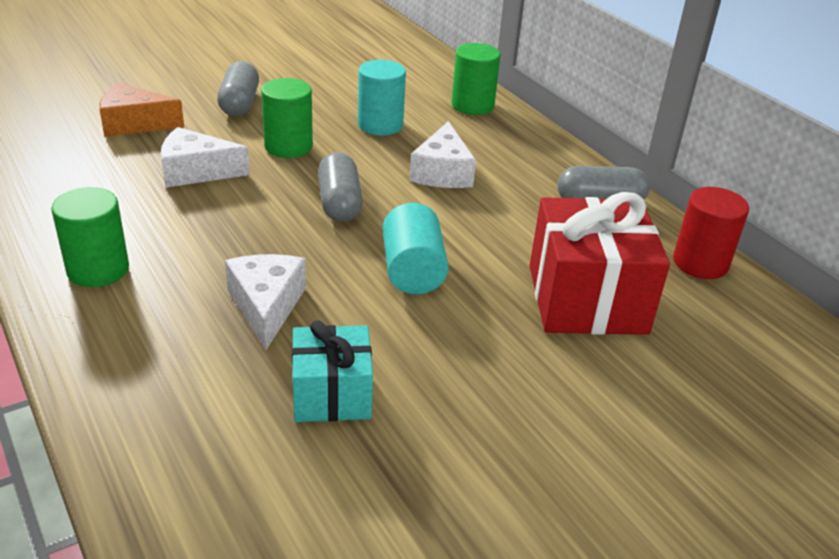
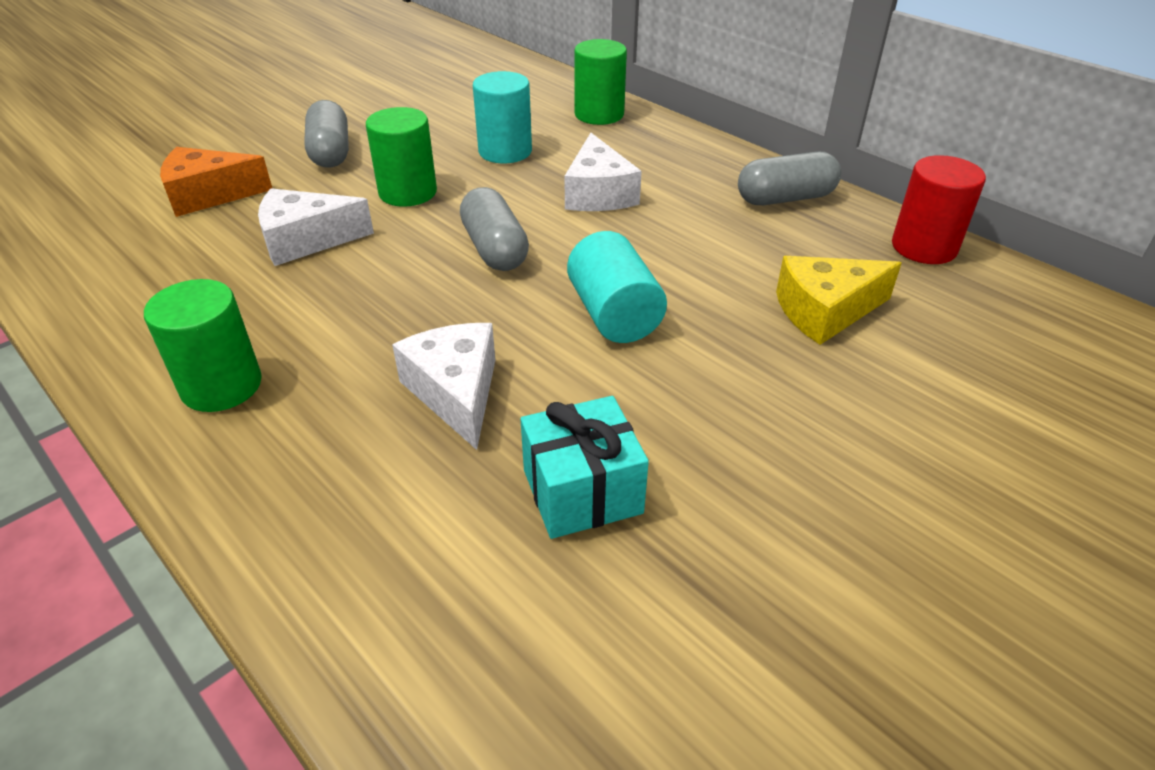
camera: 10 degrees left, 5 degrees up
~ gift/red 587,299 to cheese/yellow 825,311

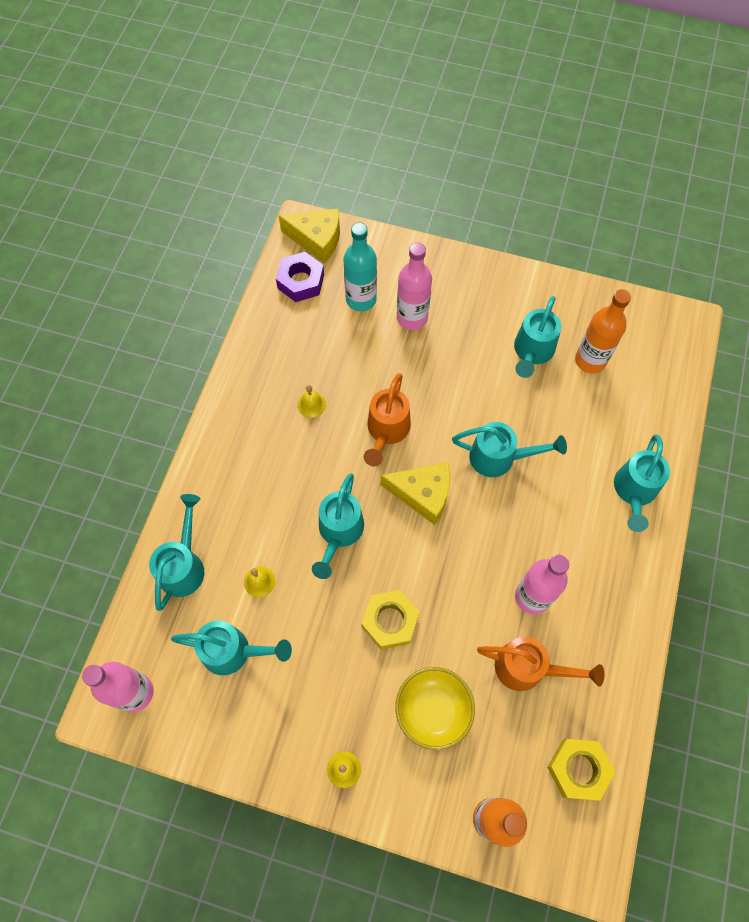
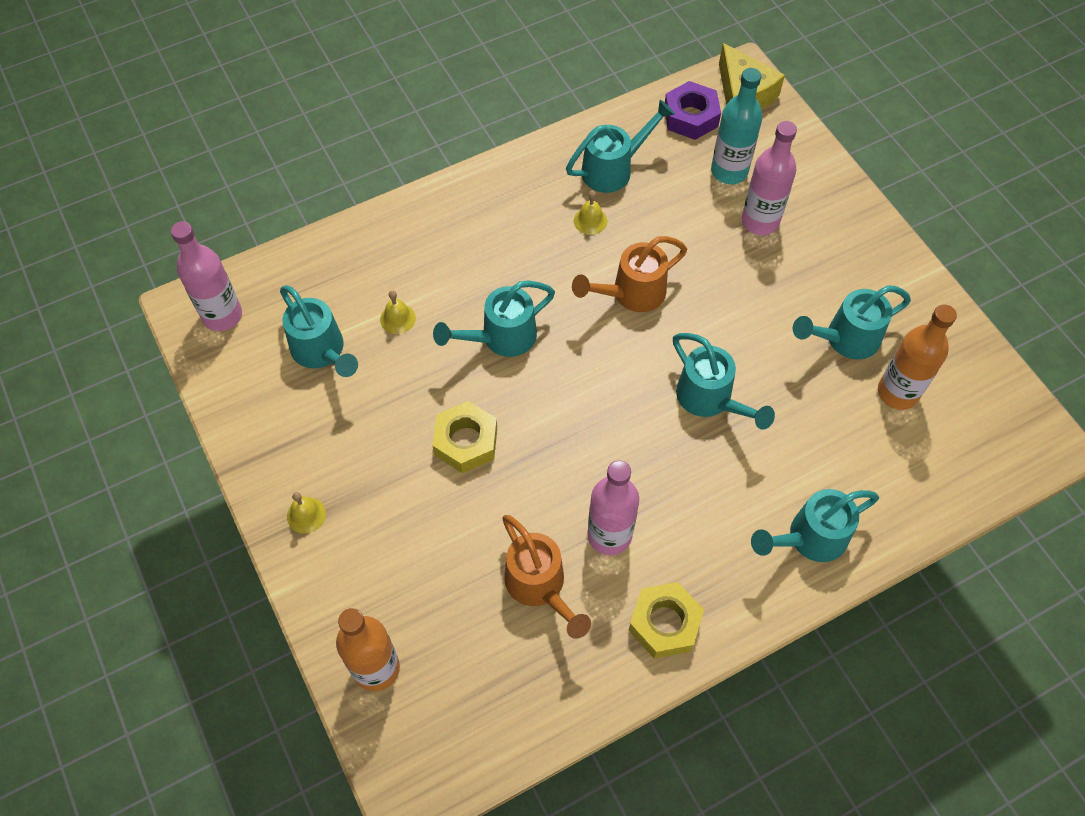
camera: 45 degrees right, 5 degrees down
~ watering can/turquoise 184,565 to 613,169
- cheese/yellow 422,494
- bowl/yellow 433,710
~ nut/yellow 578,769 to 664,623

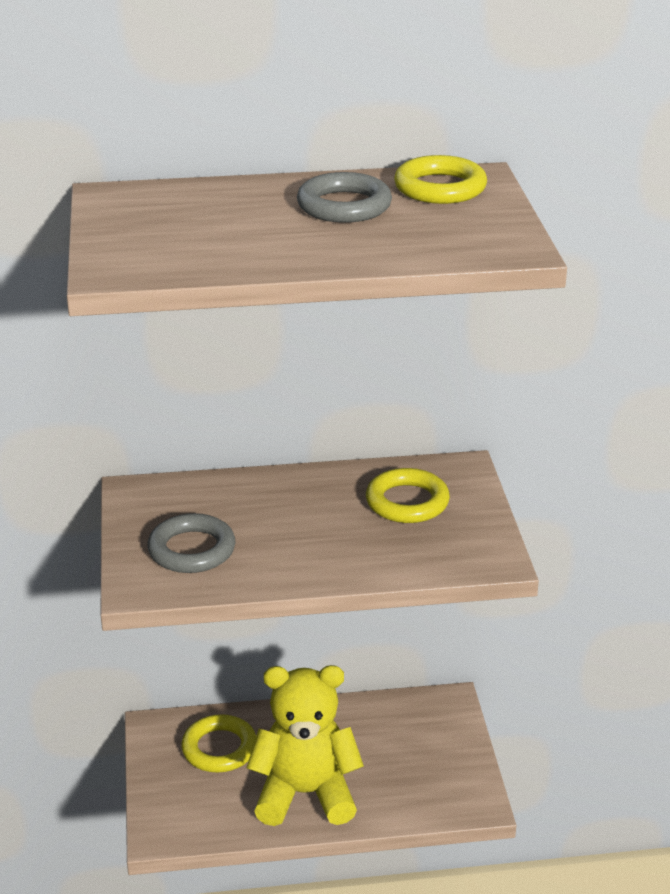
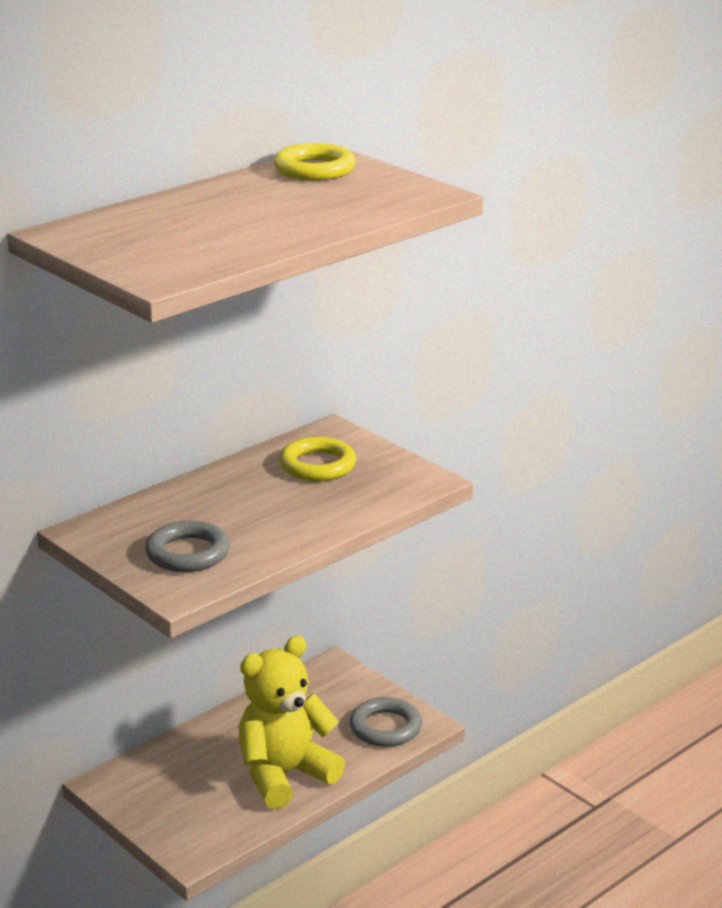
camera: 35 degrees left, 5 degrees down
- ring/yellow 219,748
~ ring/grey 344,206 to 385,727

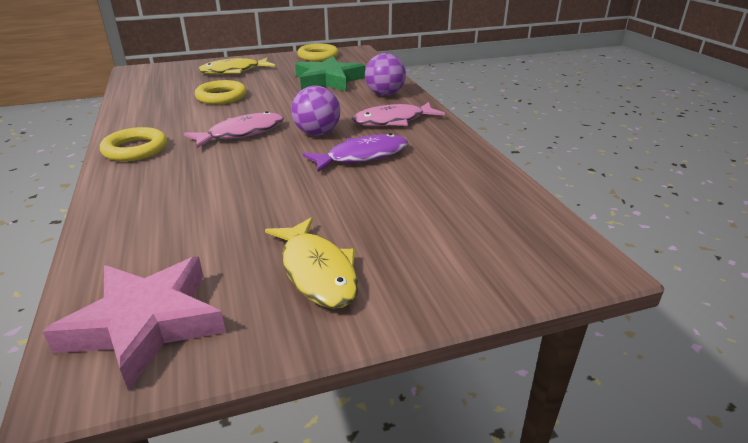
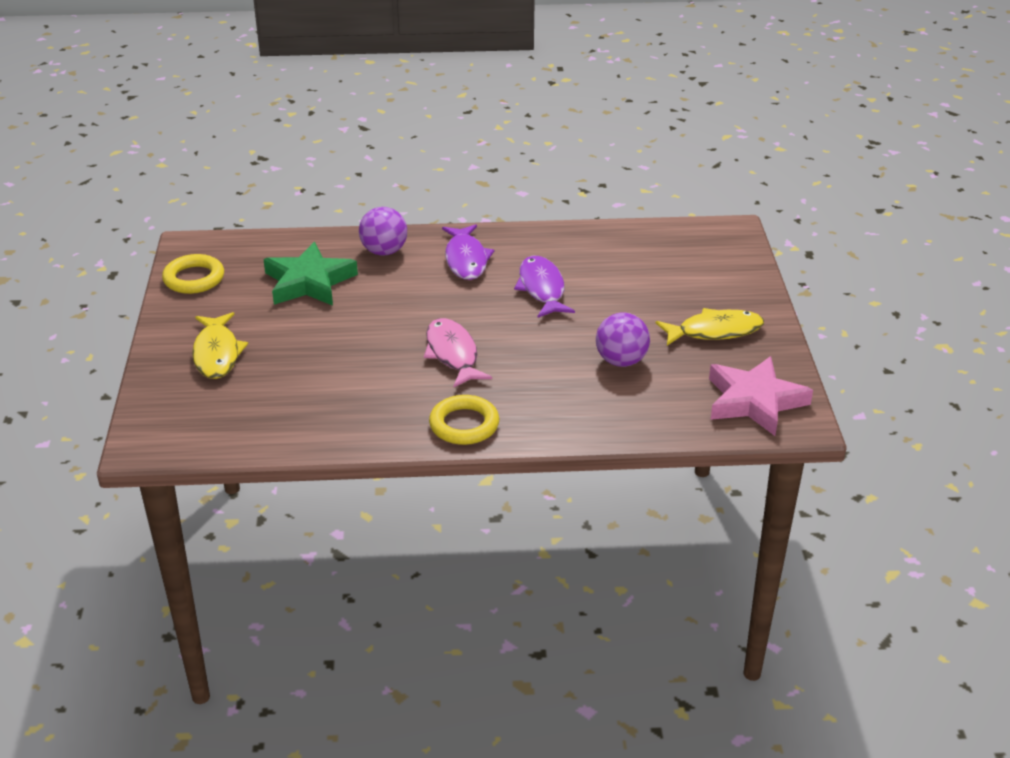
camera: 75 degrees left, 5 degrees up
- ring/yellow 221,97
~ ball/purple 317,133 to 621,361
~ fish/pink 393,121 to fish/purple 466,259

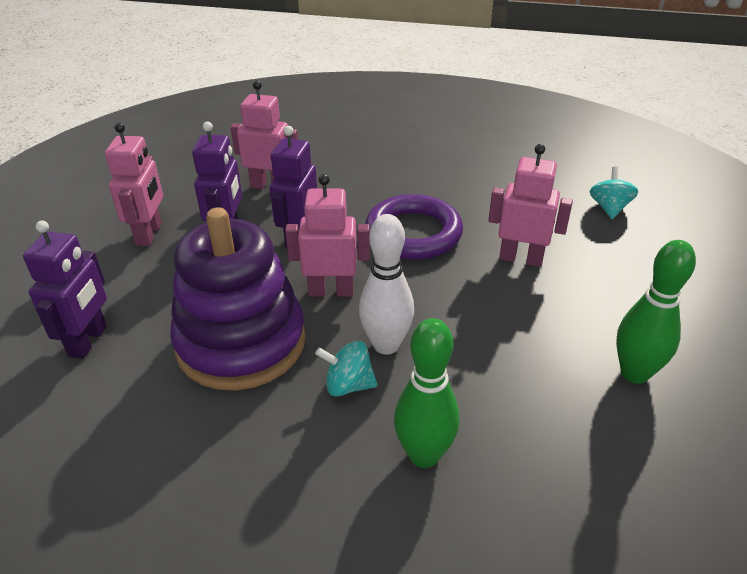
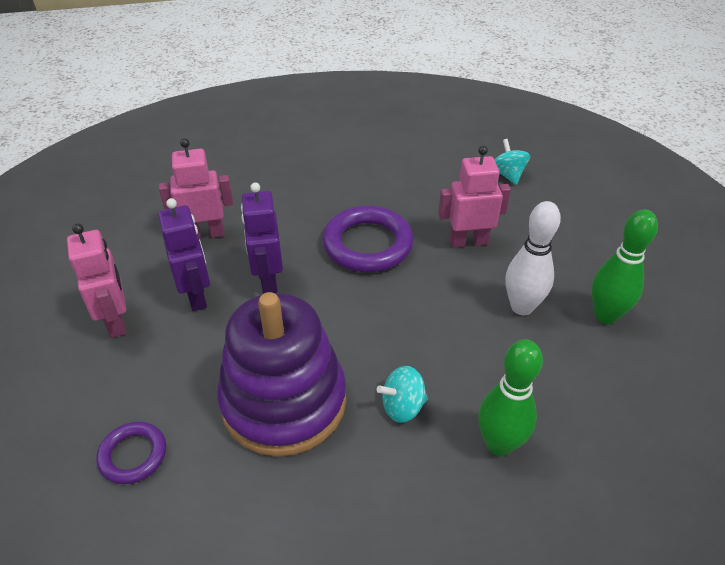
camera: 25 degrees left, 5 degrees up
~ robot/purple 88,341 to ring/purple 133,455
- robot/pink 331,291
~ bowling pin/white 386,345 to 521,307

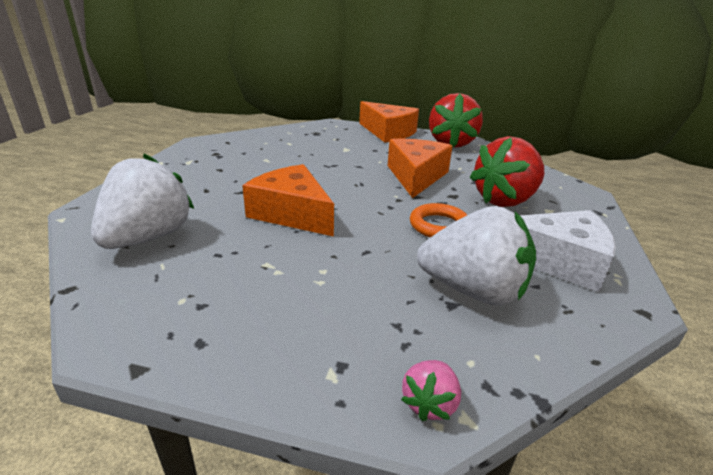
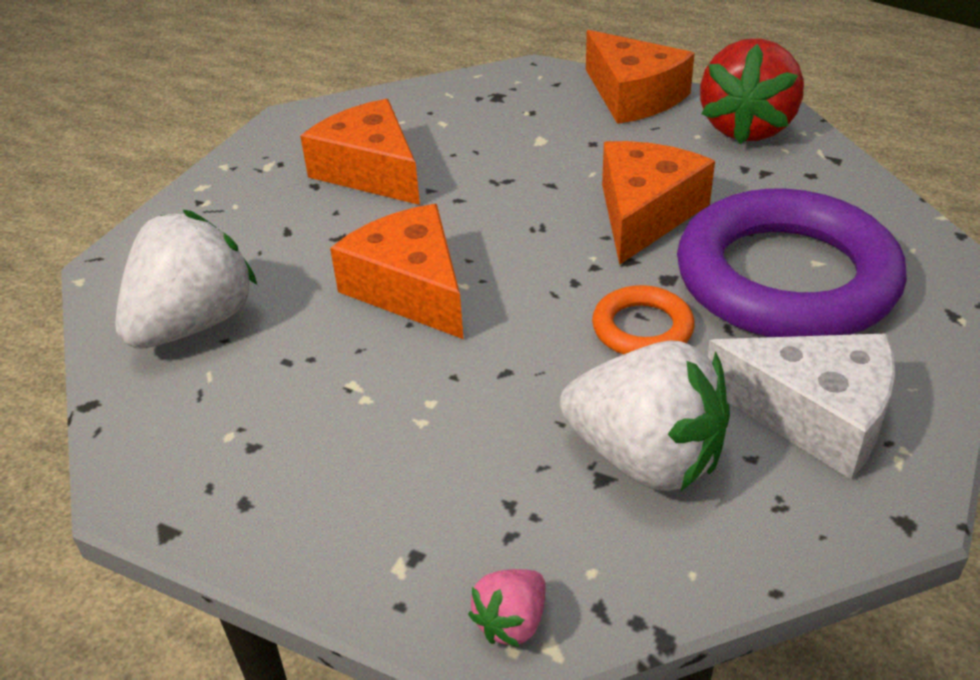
camera: 15 degrees right, 10 degrees up
~ strawberry/red 505,200 to ring/purple 786,278
+ cheese/orange 370,171

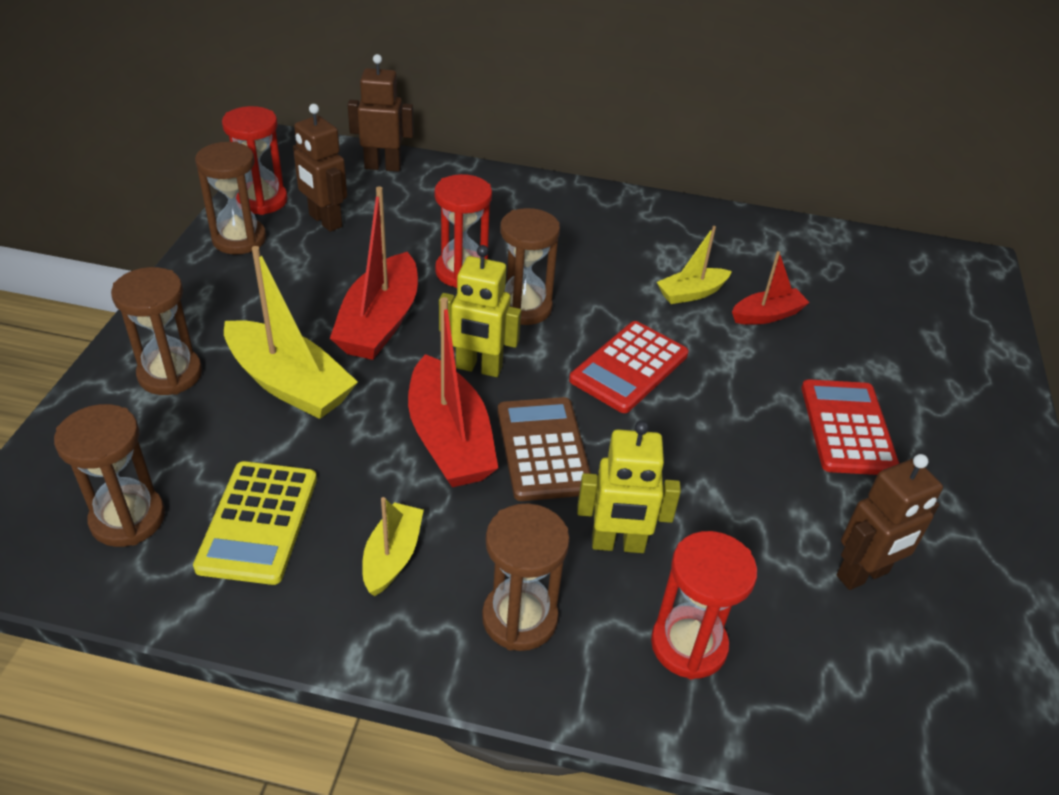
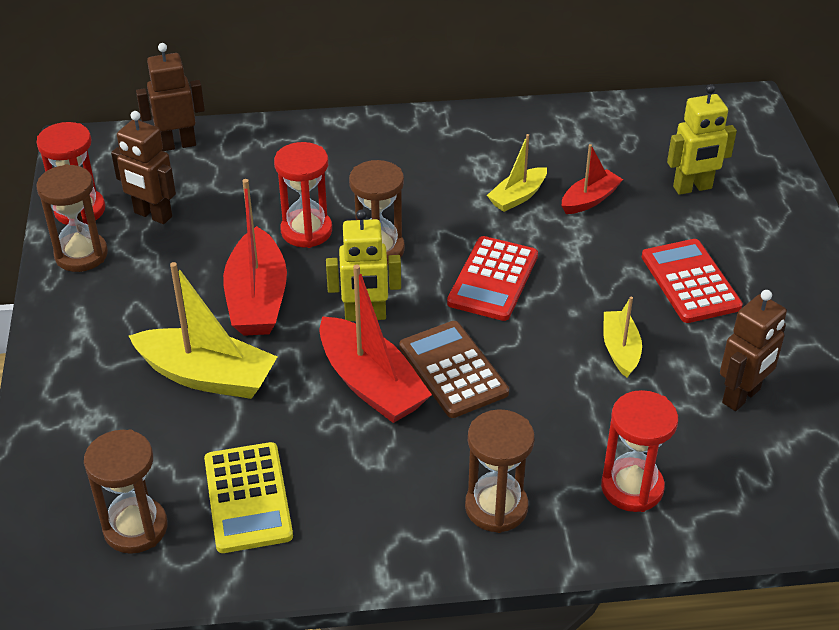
camera: 15 degrees left, 0 degrees up
- hourglass/brown 170,374
~ boat/yellow 392,556 to 620,350
~ robot/yellow 618,544 to 692,188

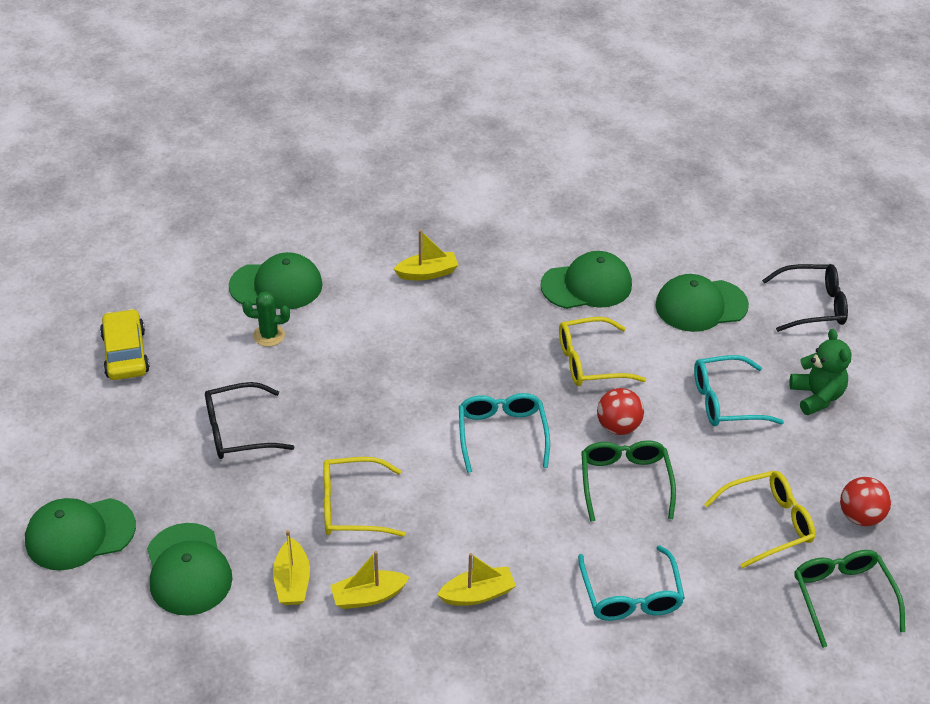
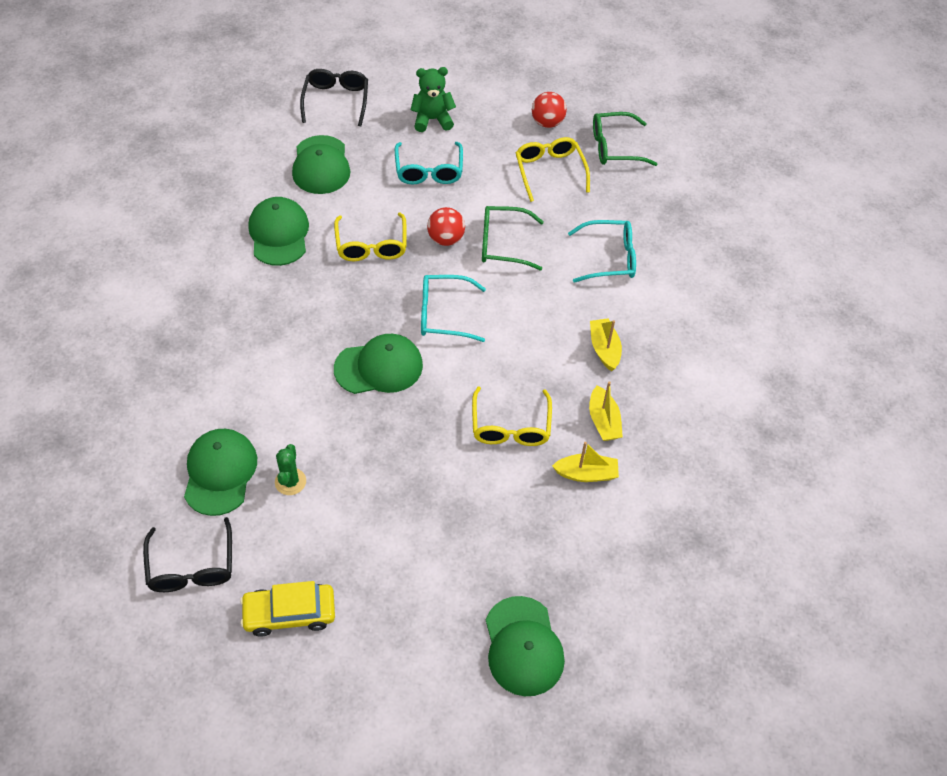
camera: 85 degrees left, 10 degrees up
~ cap/green 188,569 to 379,367
~ glasses/black 238,431 to 191,566
- boat/yellow 427,273

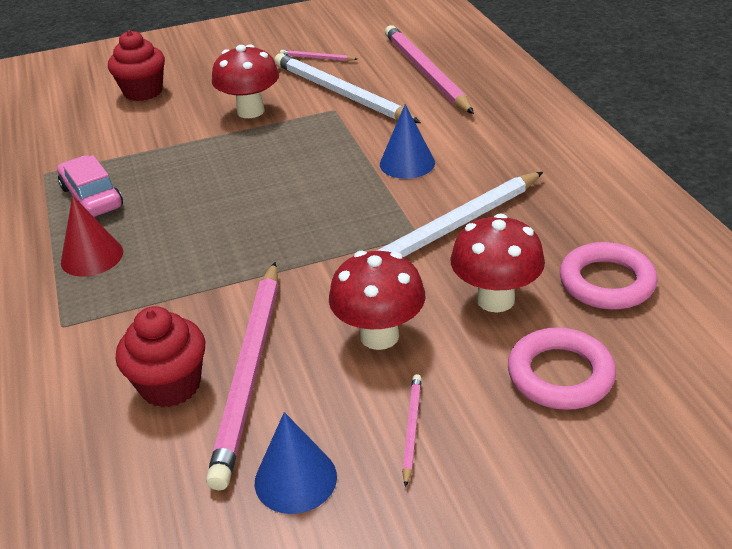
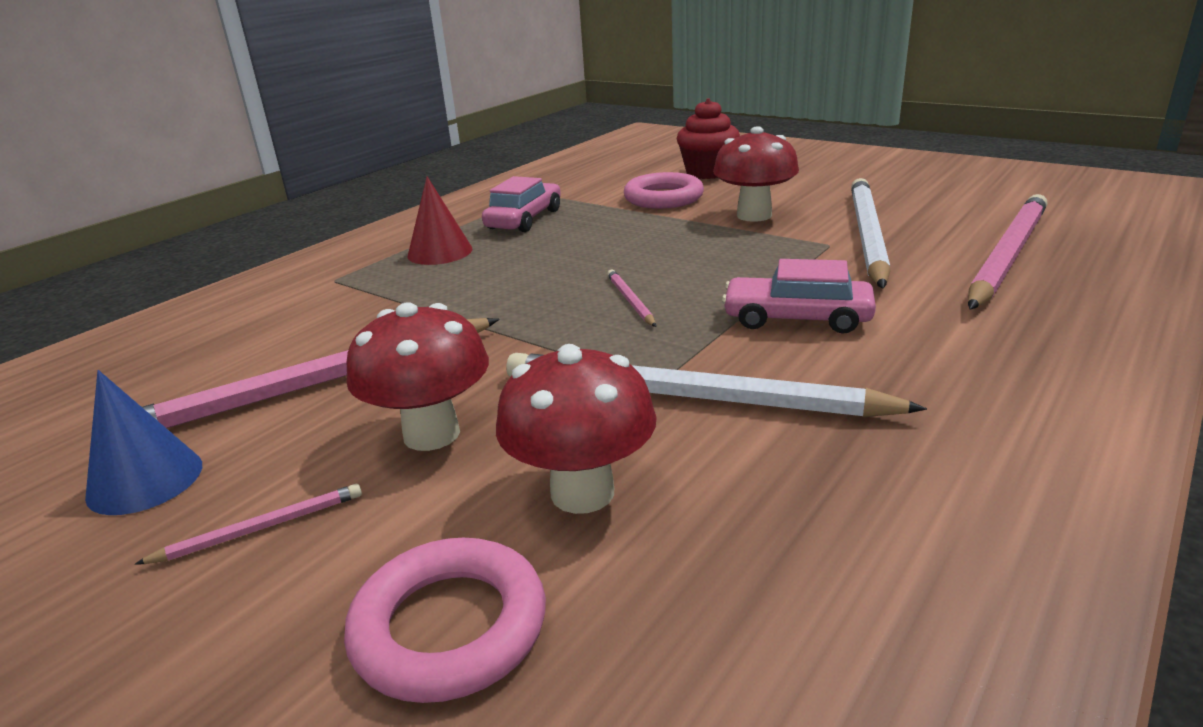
camera: 55 degrees right, 10 degrees down
- cupcake/red 170,385
~ pencil/pink 317,58 to 630,301
~ cone/blue 407,163 to car/pink 797,318
~ ring/pink 606,282 to 663,198

